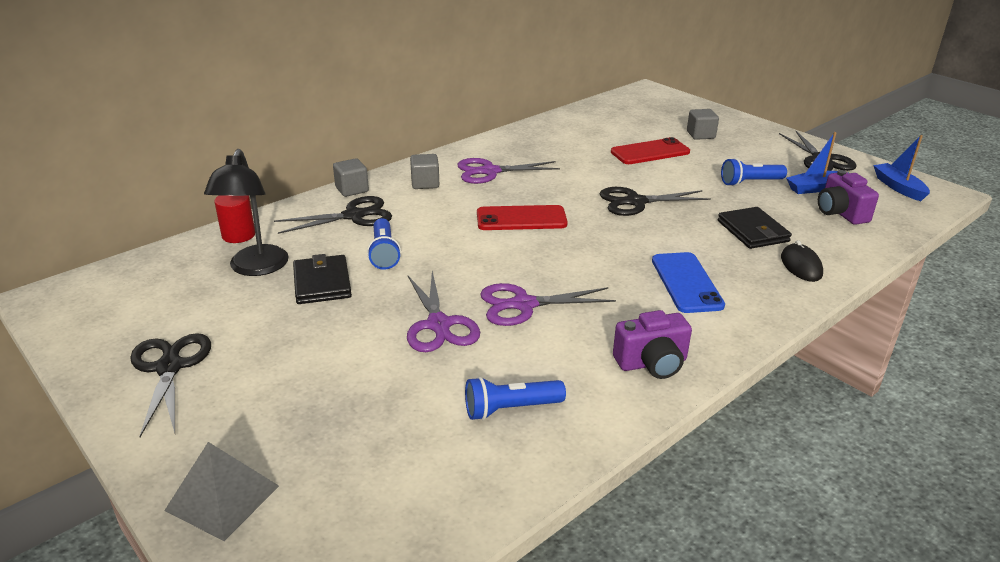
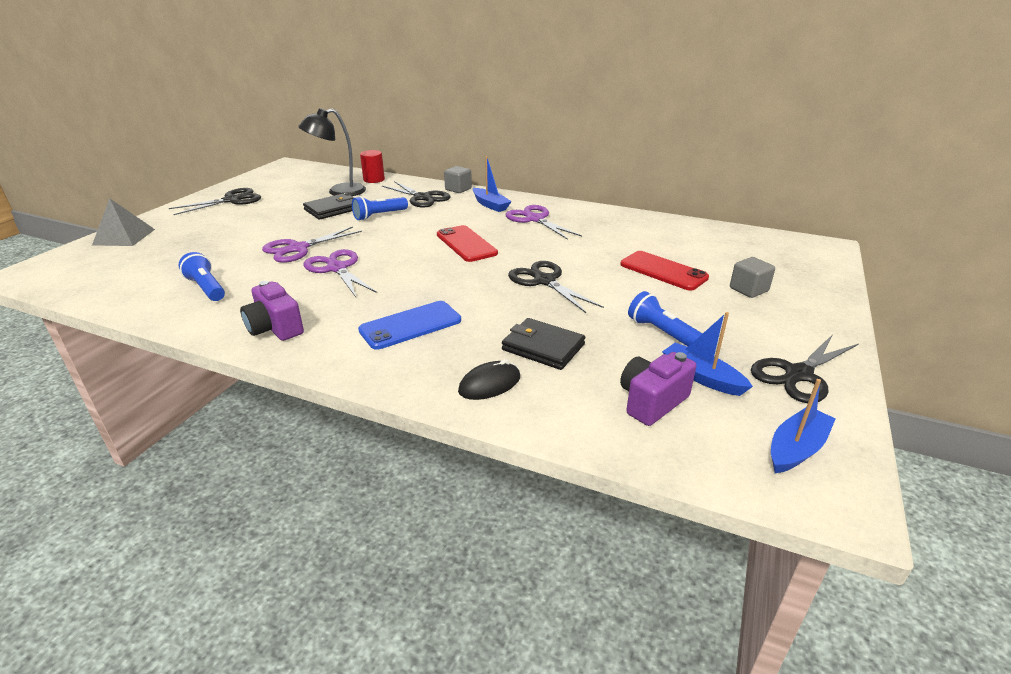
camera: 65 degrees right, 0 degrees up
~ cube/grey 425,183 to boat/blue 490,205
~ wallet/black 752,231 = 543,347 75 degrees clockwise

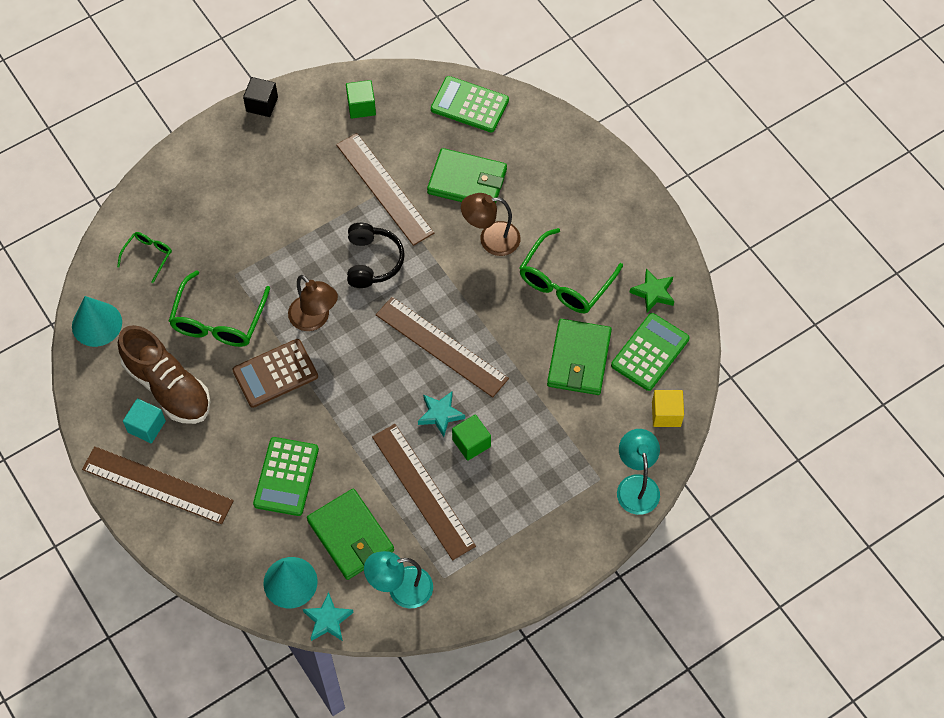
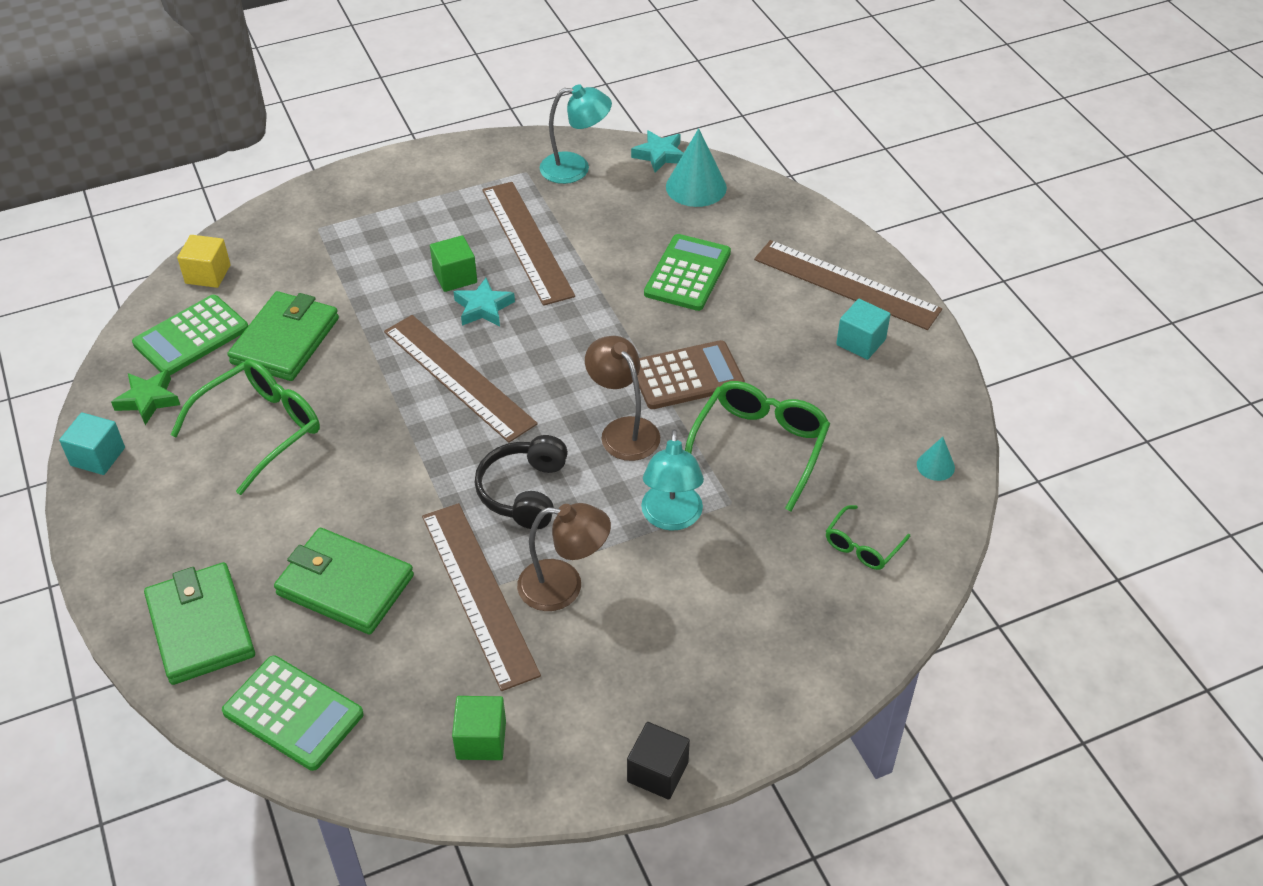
camera: 170 degrees left, 15 degrees down
~ cone/turquoise 97,324 = 935,466 x0.52
- shoe/brown 168,387
~ wallet/green 351,536 to 201,627
~ lamp/brown 491,239 to 564,586
~ lamp/turquoise 636,485 to 671,518
+ cube/turquoise 98,456

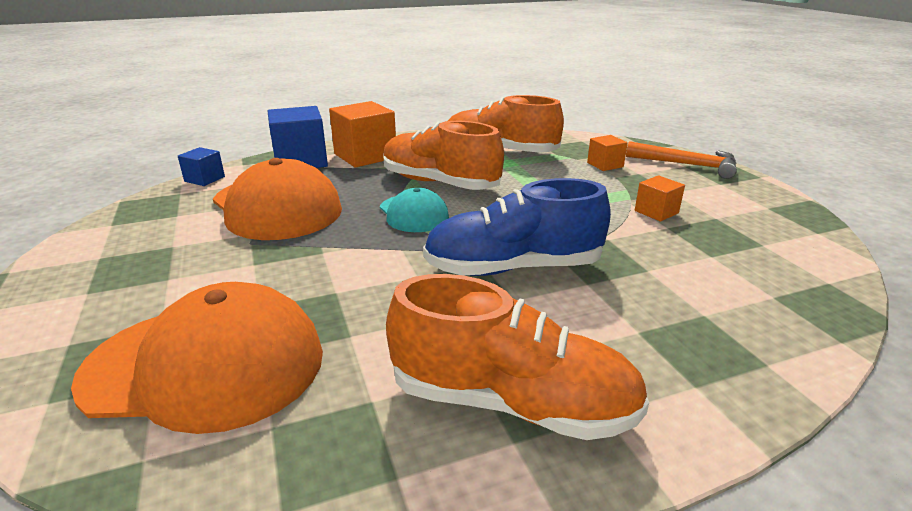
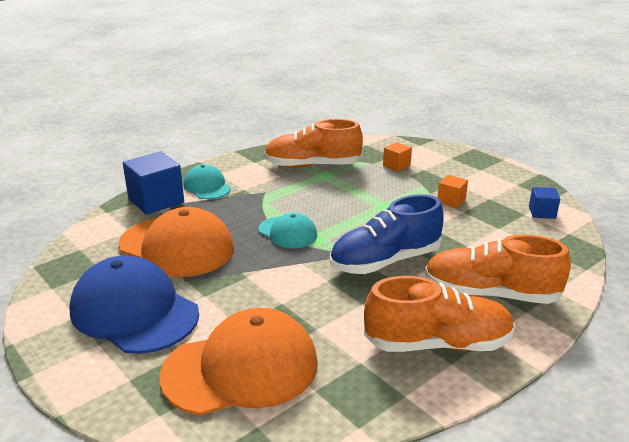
camera: 20 degrees left, 0 degrees up
~ cube/blue 204,179 to 542,212
~ cube/orange 365,156 to cap/turquoise 207,186
~ shoe/orange 439,183 to 490,294
- hammer/orange 687,165
+ cap/blue 134,311

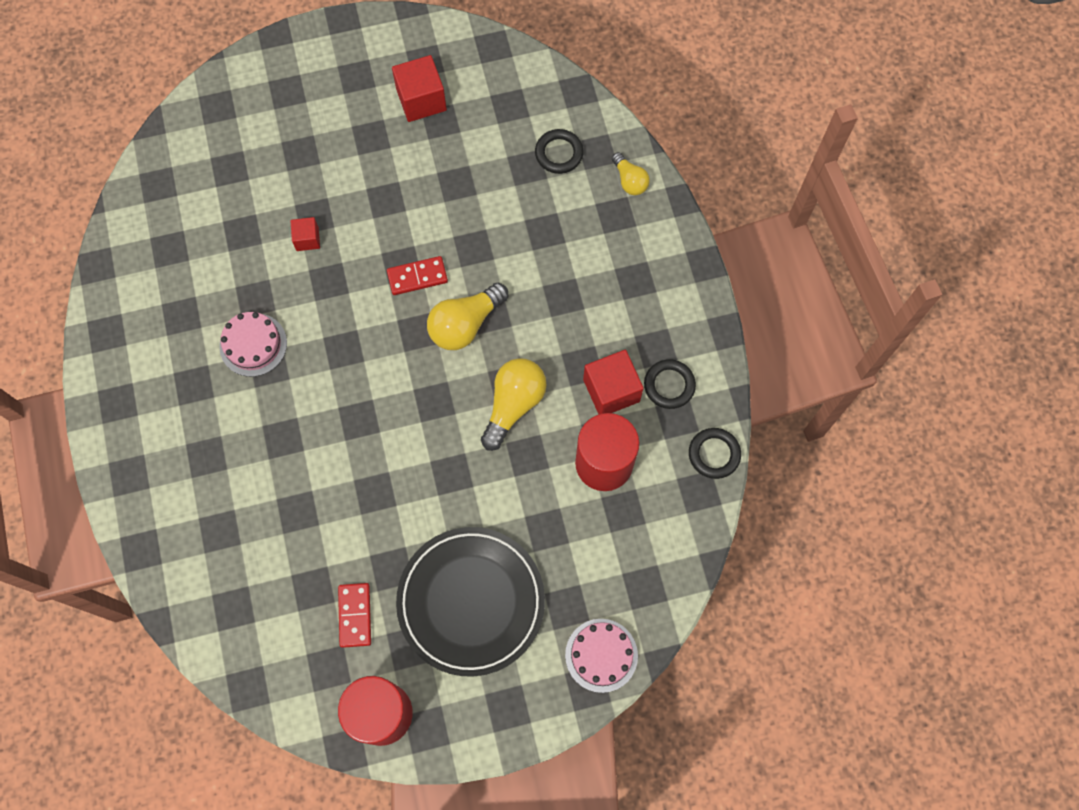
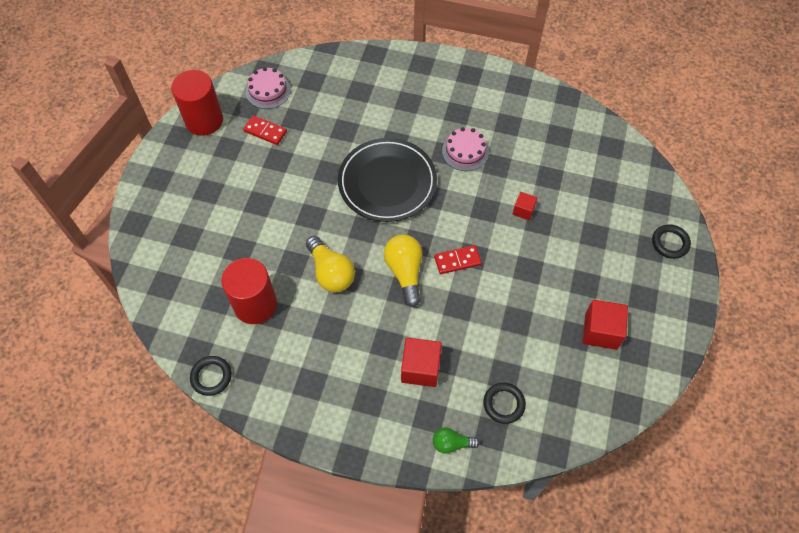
camera: 120 degrees right, 10 degrees down
~ domino/red 417,277 = 457,261 60 degrees clockwise
~ plate/black 471,602 to 387,182
~ cake/pink 601,655 to 268,91
~ cube/red 611,390 to 420,368
~ light bulb/yellow 629,180 to light bulb/green 452,443
~ ring/black 669,385 to 670,243

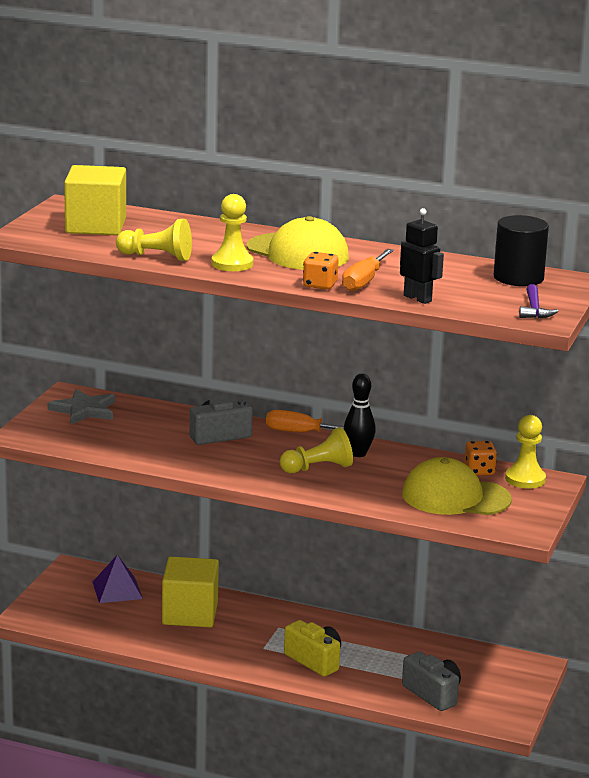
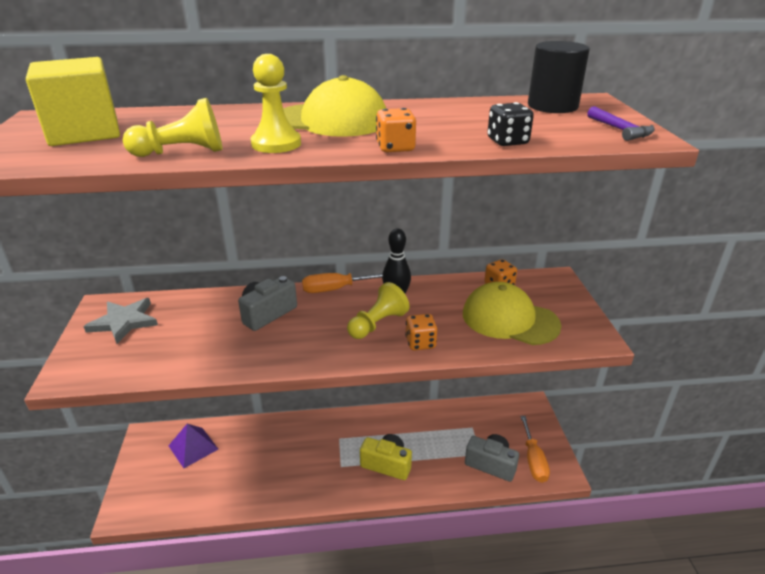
camera: 25 degrees left, 10 degrees up
- cube/yellow 190,614
~ screwdriver/orange 364,281 to 533,460
~ robot/black 417,298 to dice/black 507,141
~ cap/yellow 455,497 = 510,319 45 degrees clockwise
- pawn/yellow 525,479
+ dice/orange 420,343

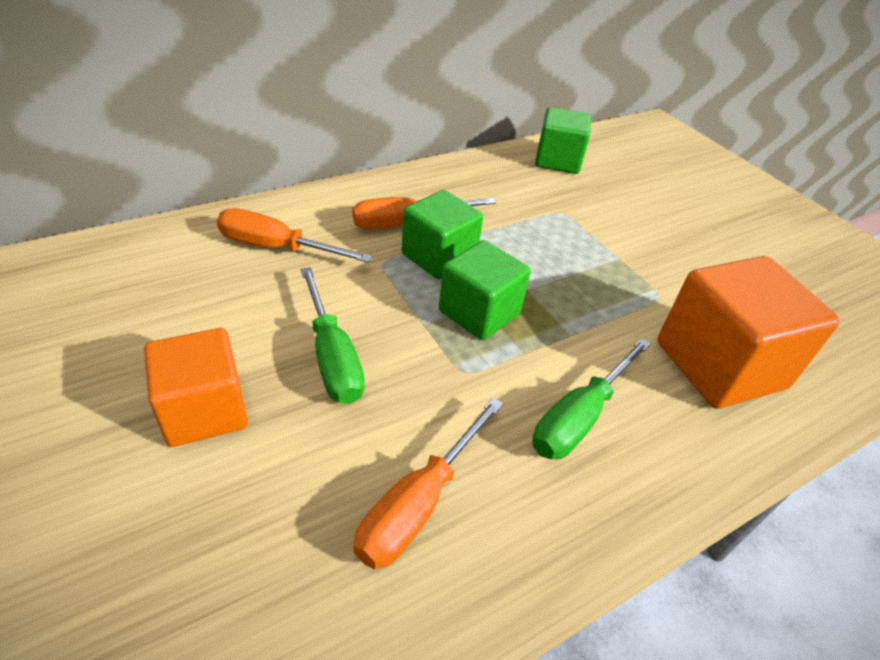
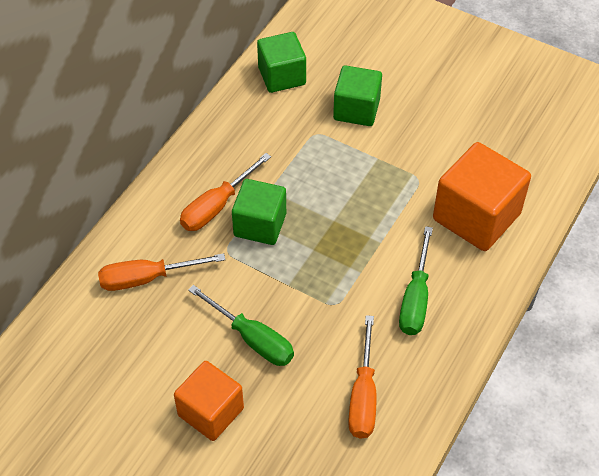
camera: 25 degrees left, 10 degrees up
~ cube/green 479,312 to 356,109

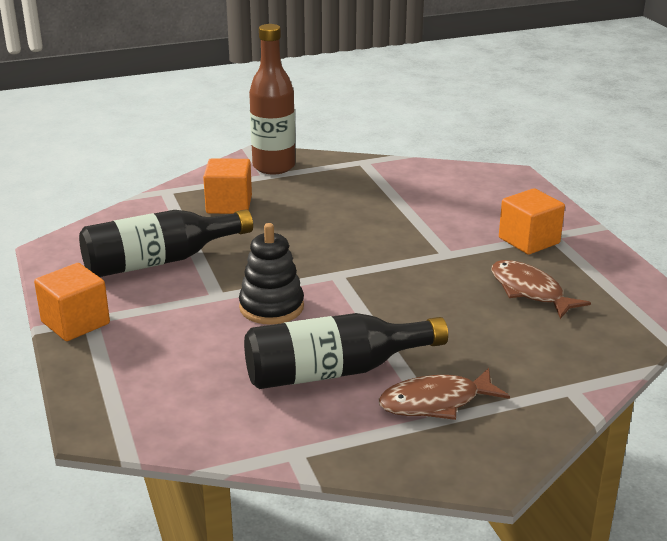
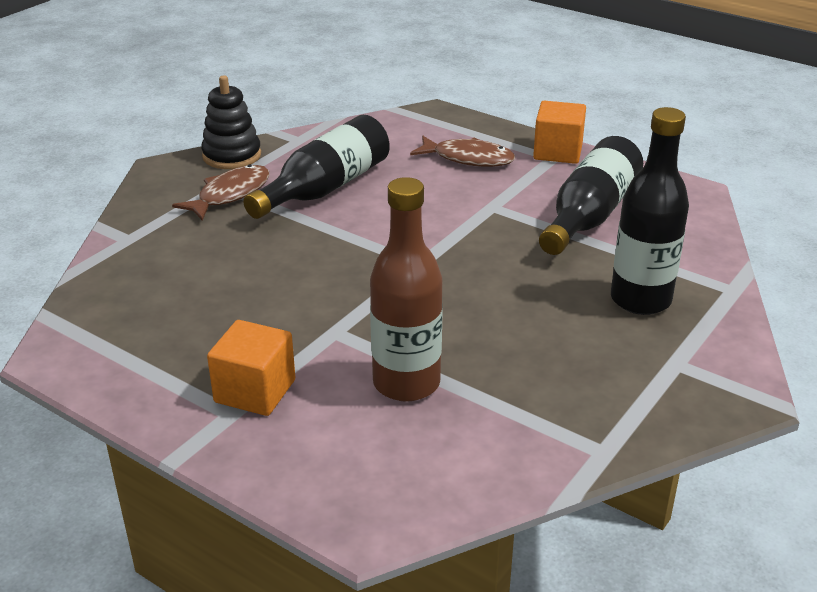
camera: 145 degrees right, 5 degrees up
~ cube/orange 229,205 to bottle/black 640,300
~ stacking toy/black 271,307 to 232,155
~ bottle/brown 274,167 to 406,383
~ fish/brown 529,291 to 468,158

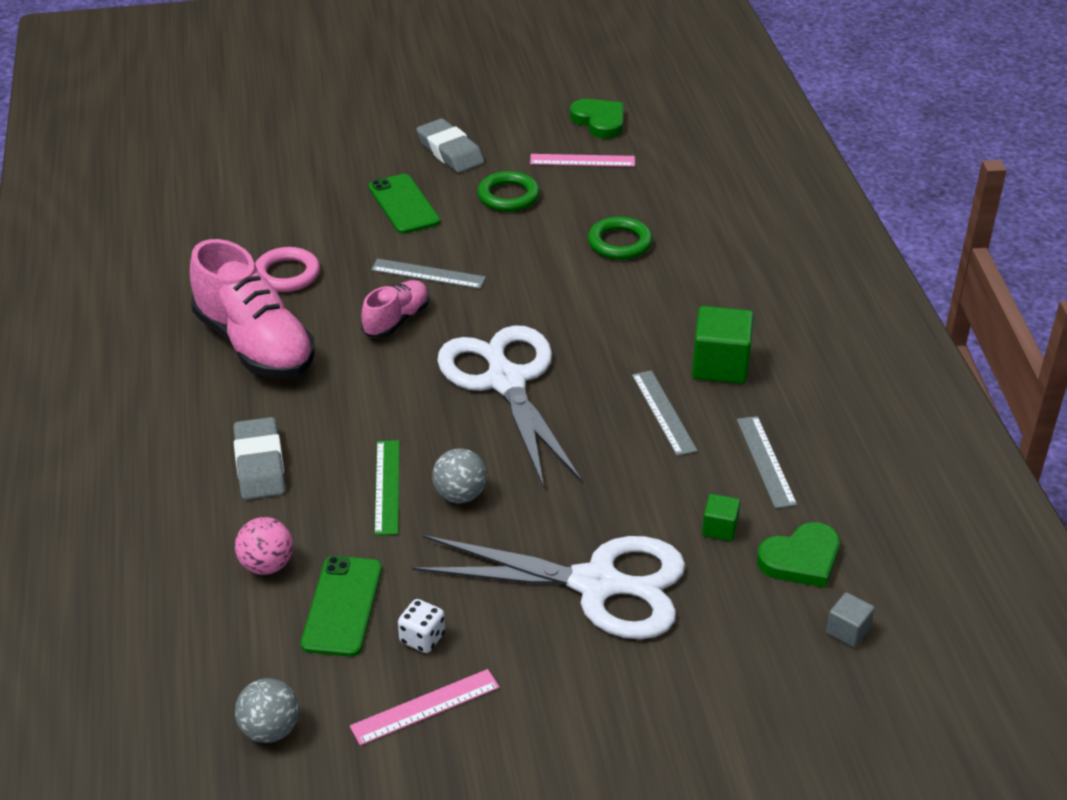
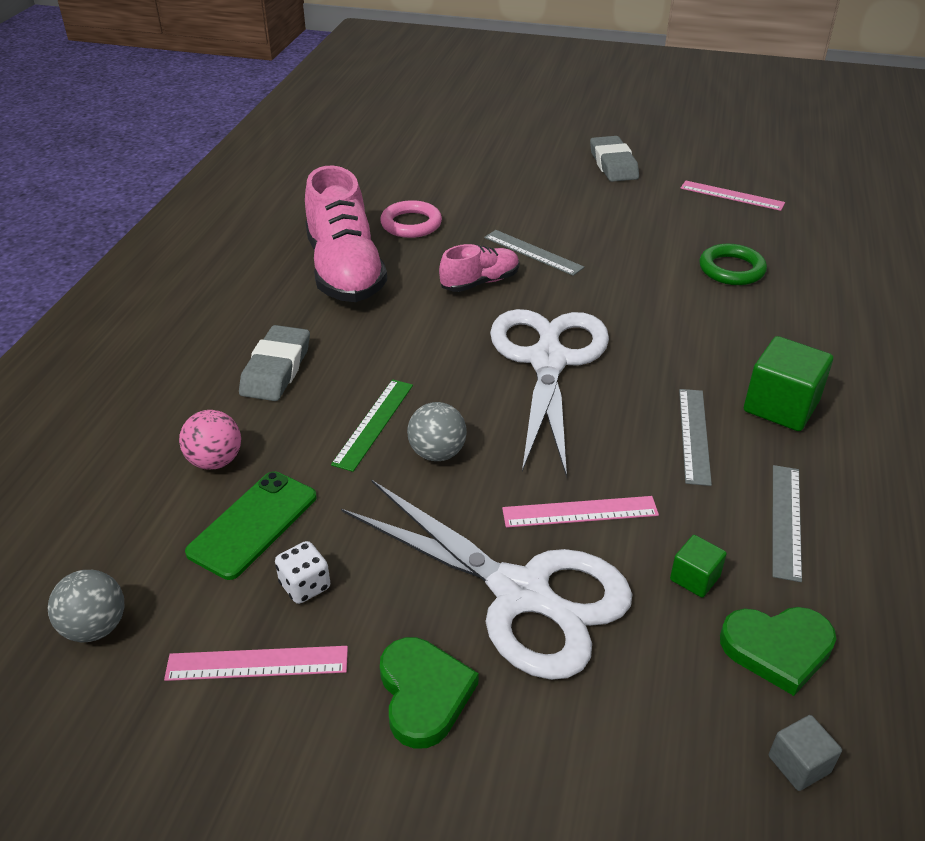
camera: 25 degrees right, 0 degrees up
- phone/green 403,204
- ring/green 508,196
~ heart/green 599,121 to 424,694
+ ruler/pink 580,511

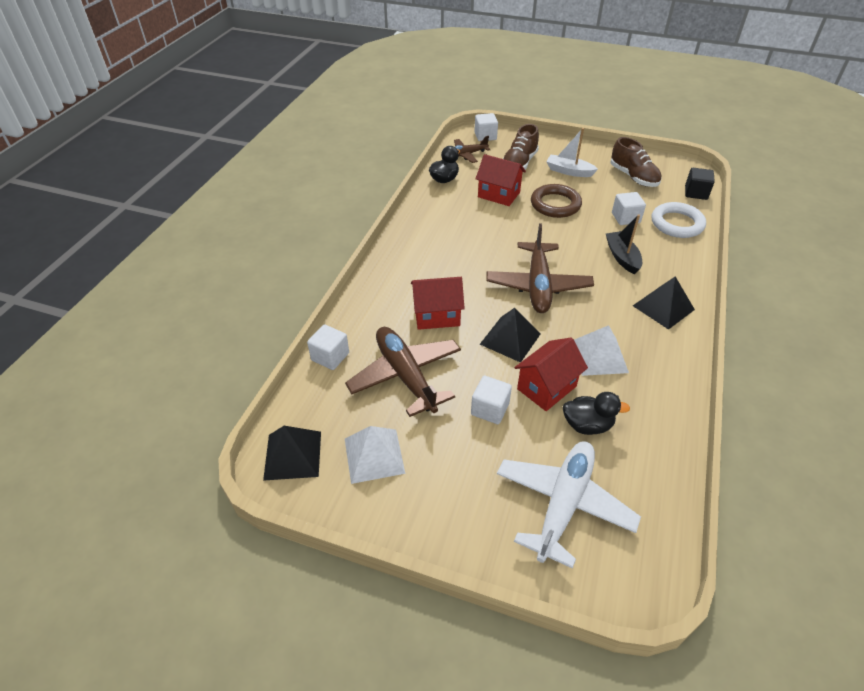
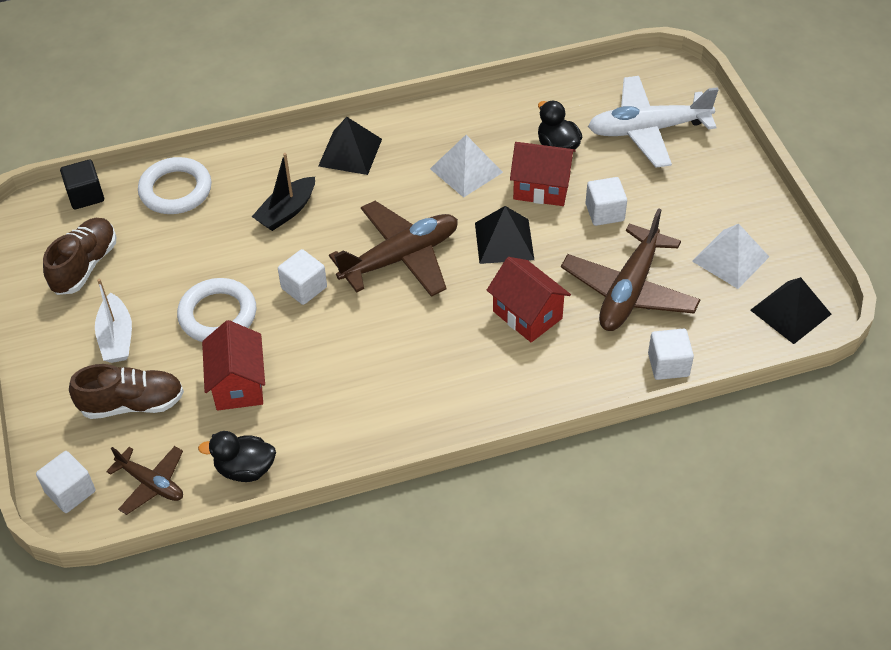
camera: 125 degrees left, 5 degrees up
~ ring/brown 555,204 to ring/white 218,315
~ cube/white 625,218 to 304,288

